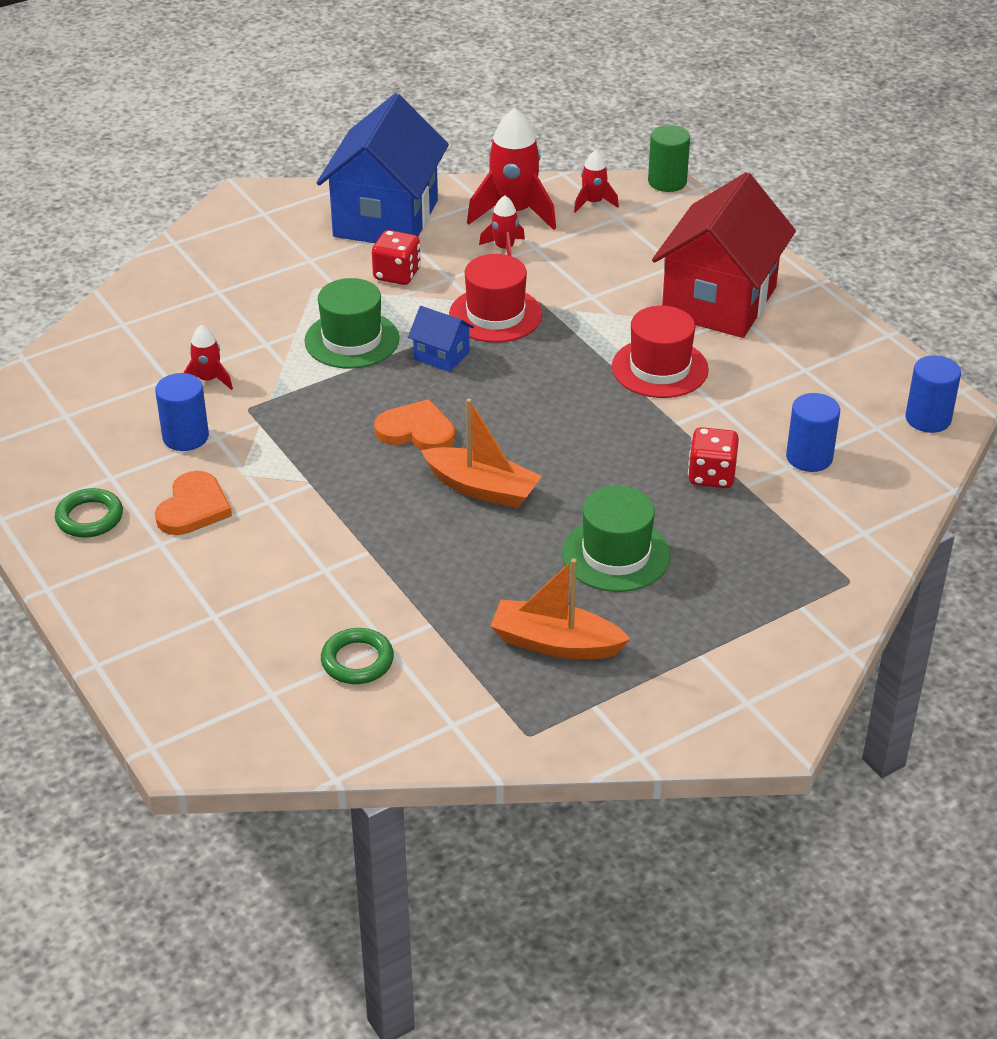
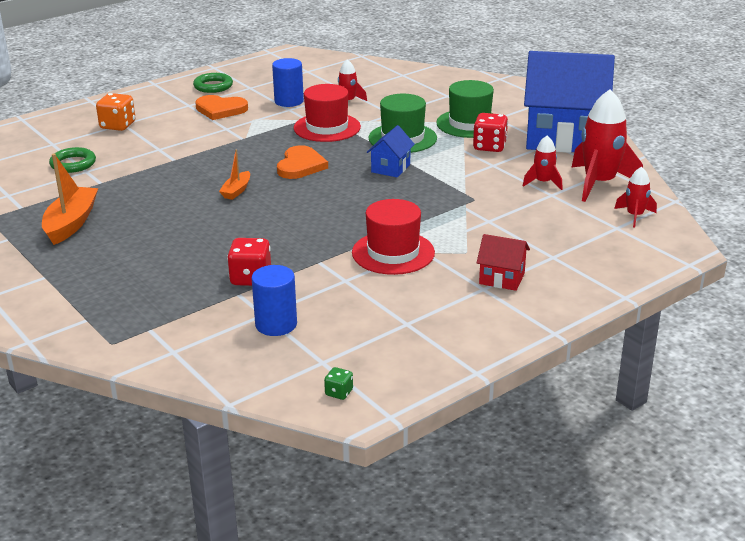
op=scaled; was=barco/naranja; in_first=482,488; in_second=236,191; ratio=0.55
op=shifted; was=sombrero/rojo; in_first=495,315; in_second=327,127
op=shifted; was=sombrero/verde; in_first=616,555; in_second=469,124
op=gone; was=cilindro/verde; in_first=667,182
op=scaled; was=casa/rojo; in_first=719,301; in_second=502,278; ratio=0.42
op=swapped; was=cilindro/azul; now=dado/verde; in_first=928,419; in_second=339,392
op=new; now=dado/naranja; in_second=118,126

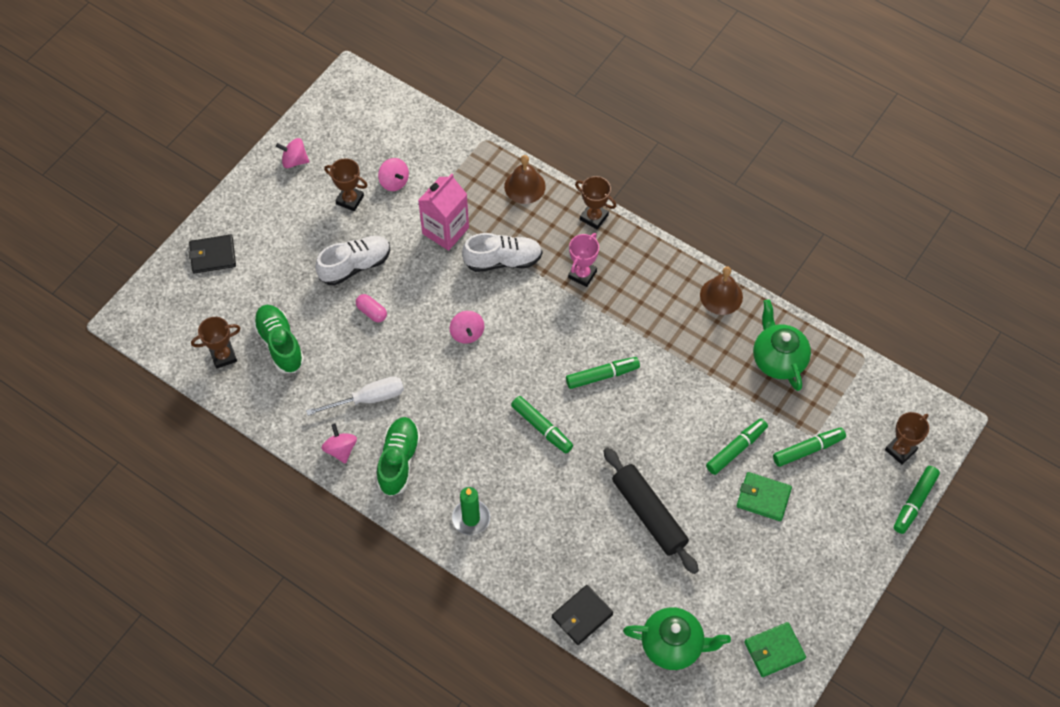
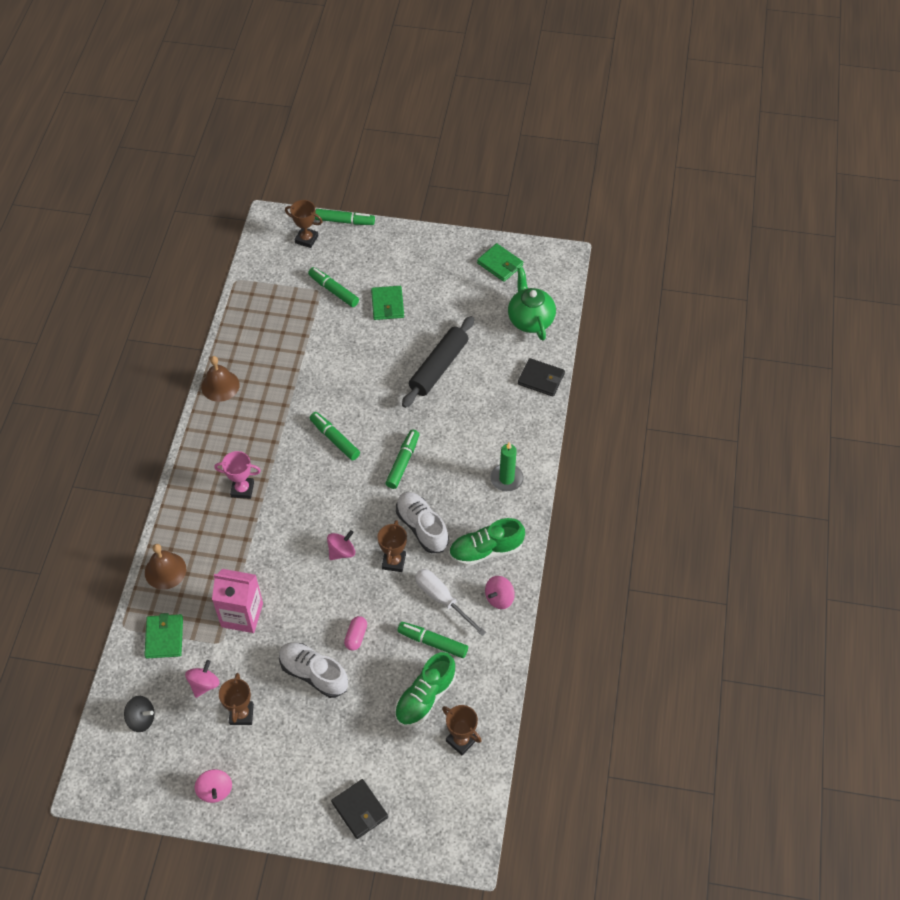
op=shifted; was=zapato/blanco; in_first=503,260; in_second=422,527
op=shifted; was=trofeo/marrón; in_first=594,217; in_second=393,561
op=shifted; was=rotulador/verde; in_first=736,449; in_second=433,642
op=gone; was=tetera/verde; in_first=778,359
op=new; now=peonza/negro; in_second=141,719
op=new; now=cartera/verde; in_second=164,637

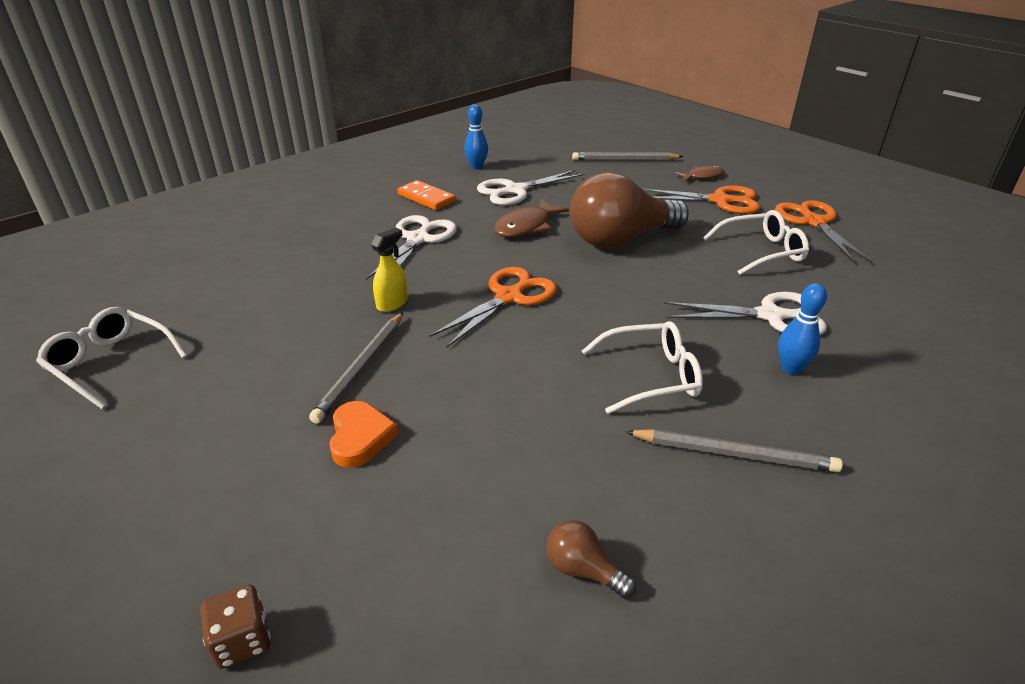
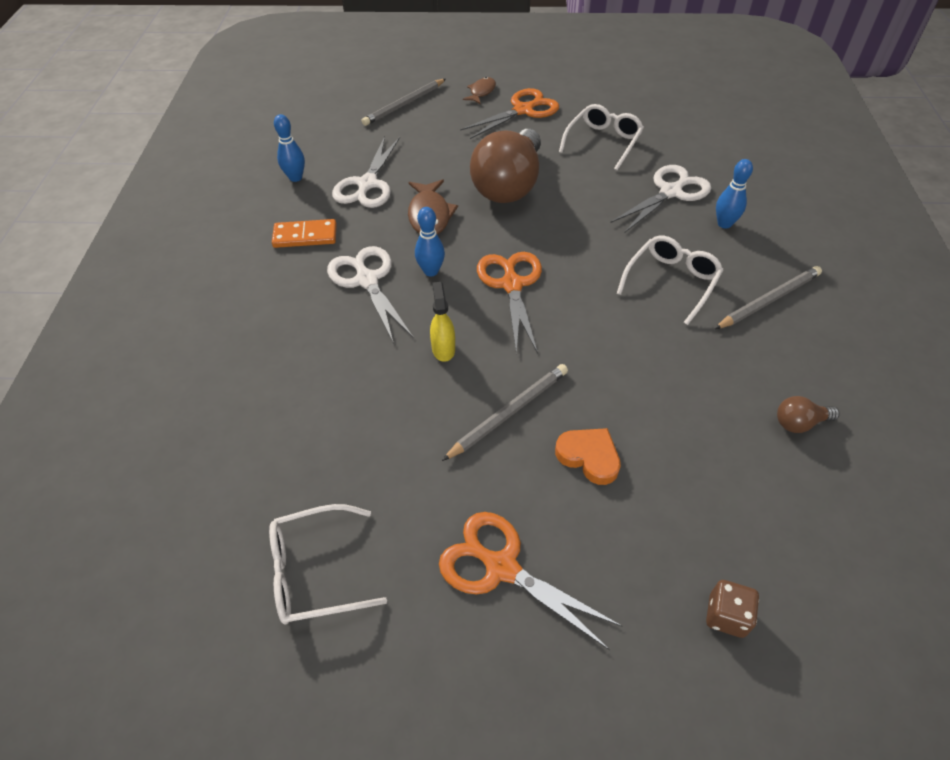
op=rotated; was=lápiz/gris; in_first=362,368; in_second=509,412; clockwise=-105
op=shifted; was=tijeras/naranja; in_first=813,222; in_second=501,567
op=new; now=bolo/azul; in_second=431,271

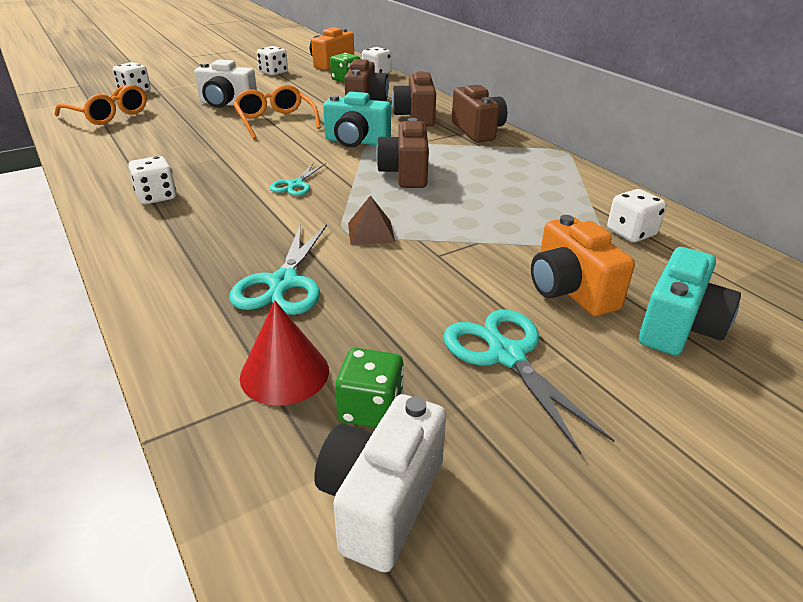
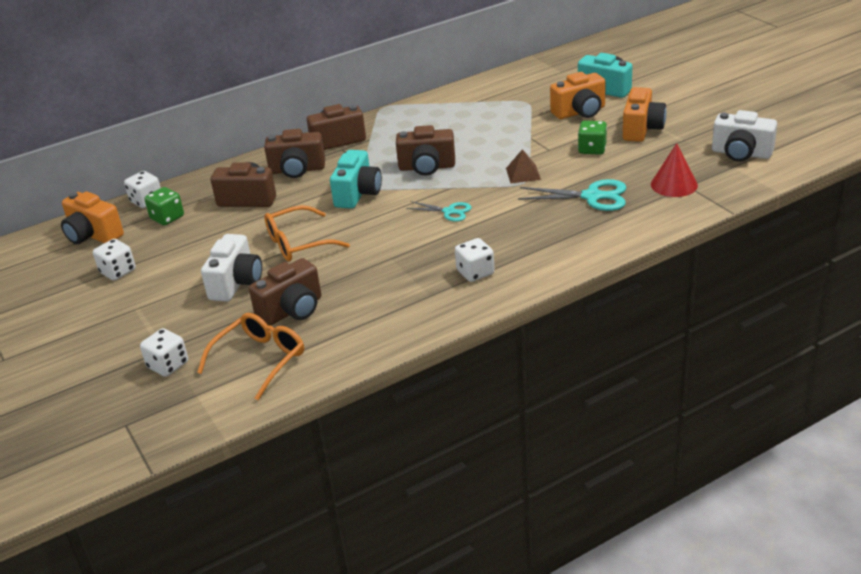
op=shifted; was=dado/verde; in_first=370,409; in_second=592,149
op=swapped; was=tijeras/turquesa; now=cámara/naranja; in_first=506,356; in_second=642,129
op=gone; was=dado/blanco; in_first=631,233
op=new; now=cámara/marrón; in_second=292,310

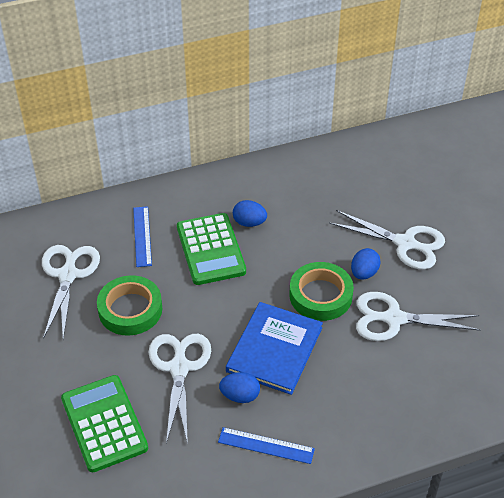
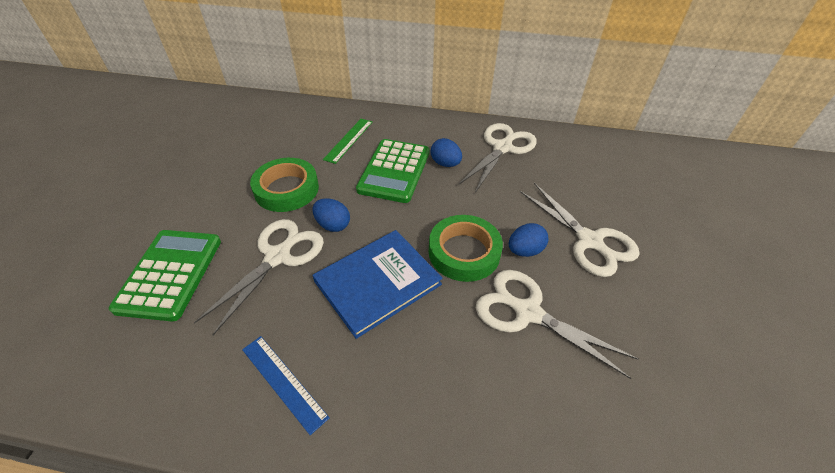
op=shifted; was=tijeras/blanco; in_first=68,275; in_second=502,148
op=repainted; was=regla/azul; now=regla/verde; in_first=142,236; in_second=348,140
op=shifted; was=huevo/azul; in_first=240,396; in_second=333,225

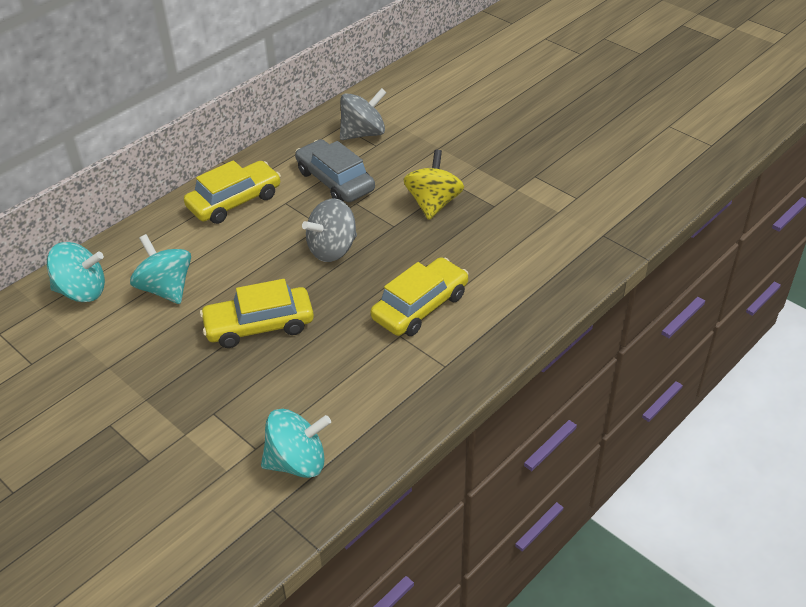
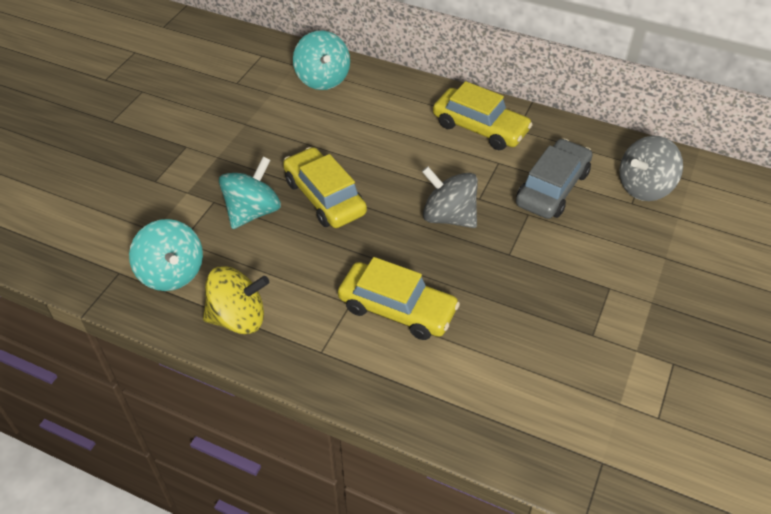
op=shifted; was=peonza/turquesa; in_first=166,289; in_second=253,212
op=rotated; was=peonza/gris; in_first=363,133; in_second=644,187; clockwise=105
op=shifted; was=peonza/amarillo; in_first=433,204; in_second=238,318

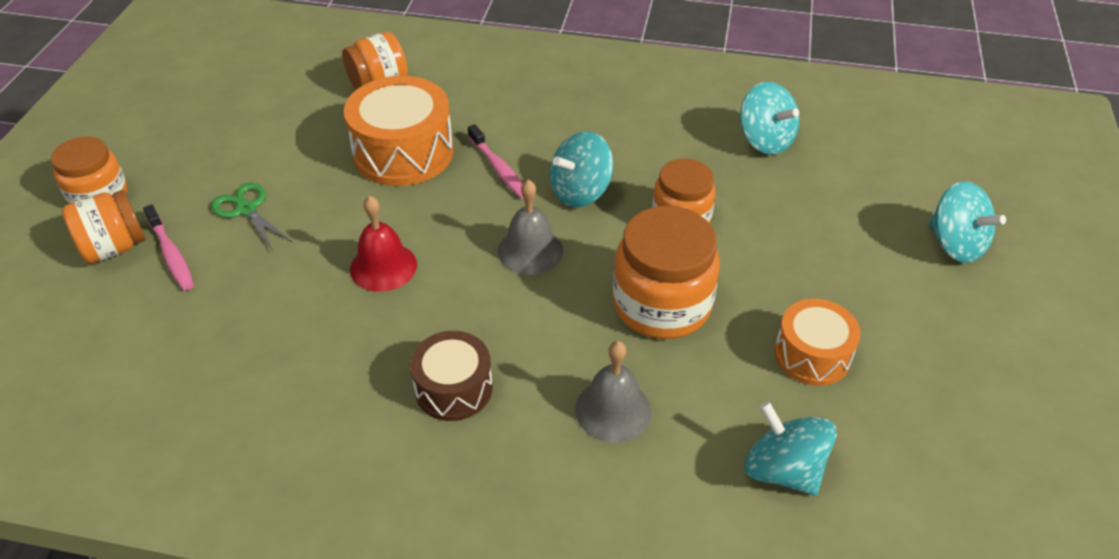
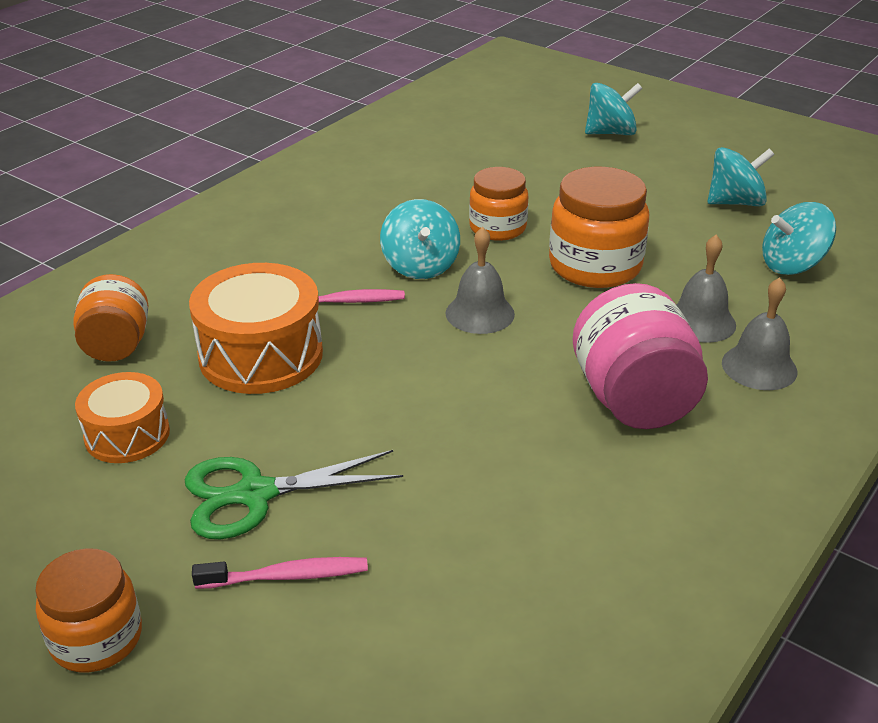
op=gone; was=tarro/naranja; in_first=114,248
op=scaled; was=tijeras/verde; in_first=246,209; in_second=254,494; ratio=1.51
op=gone; was=campana/rojo; in_first=383,266
op=swapped; was=tambor/marrón; now=tarro/rosa; in_first=453,388; in_second=633,400
op=shifted; was=peonza/turquesa; in_first=765,140; in_second=735,202
op=shifted; was=tambor/naranja; in_first=812,355; in_second=127,435
op=new; now=campana/gris; in_second=759,367

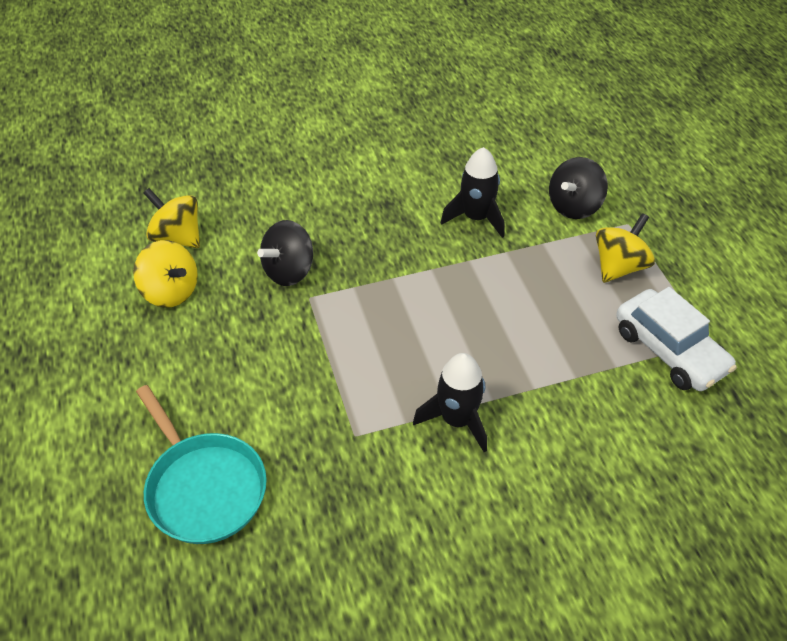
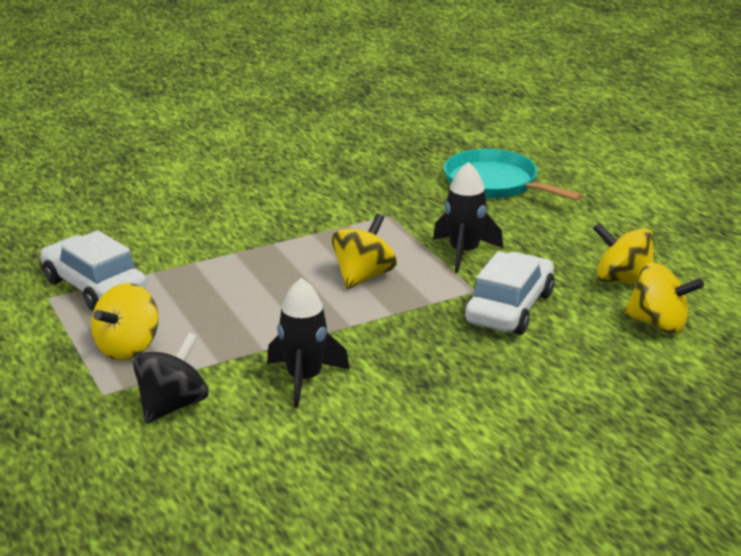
op=swapped; was=peonza/negro; now=coche/blanco; in_first=289,271; in_second=509,308
op=shifted; was=cohete/negro; in_first=457,420; in_second=464,252
op=new; now=peonza/amarillo; in_second=363,276

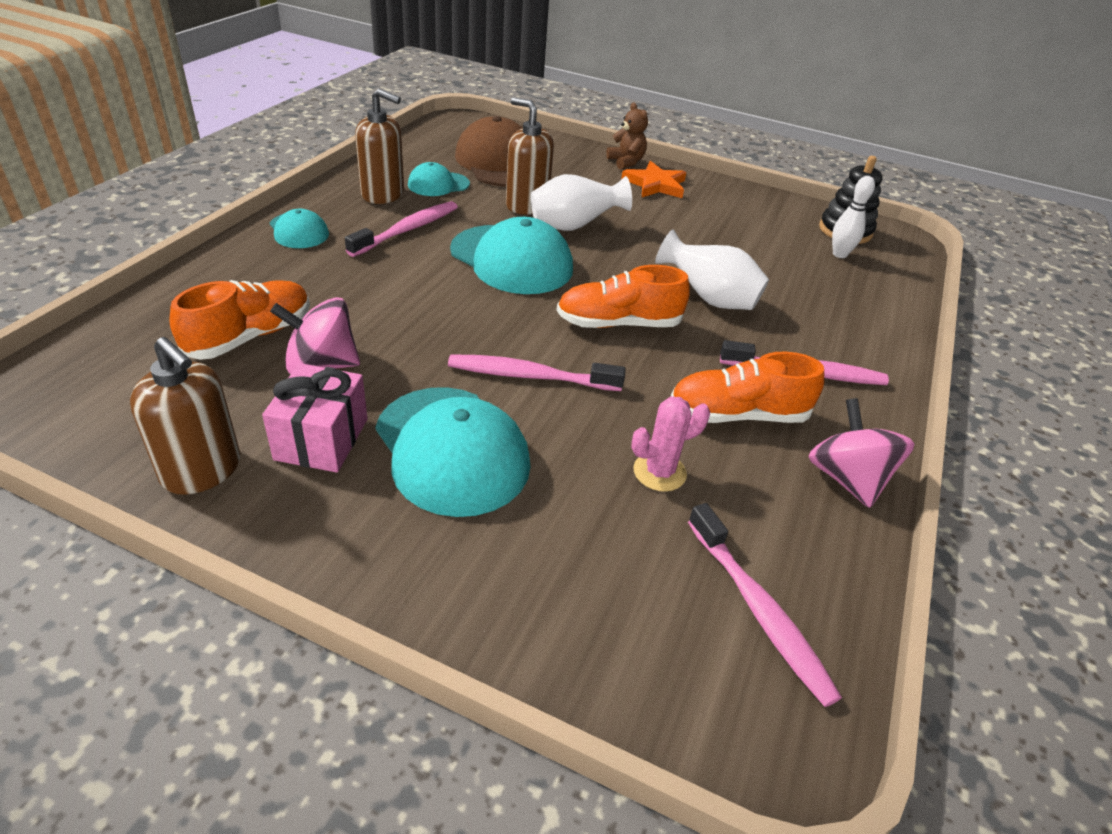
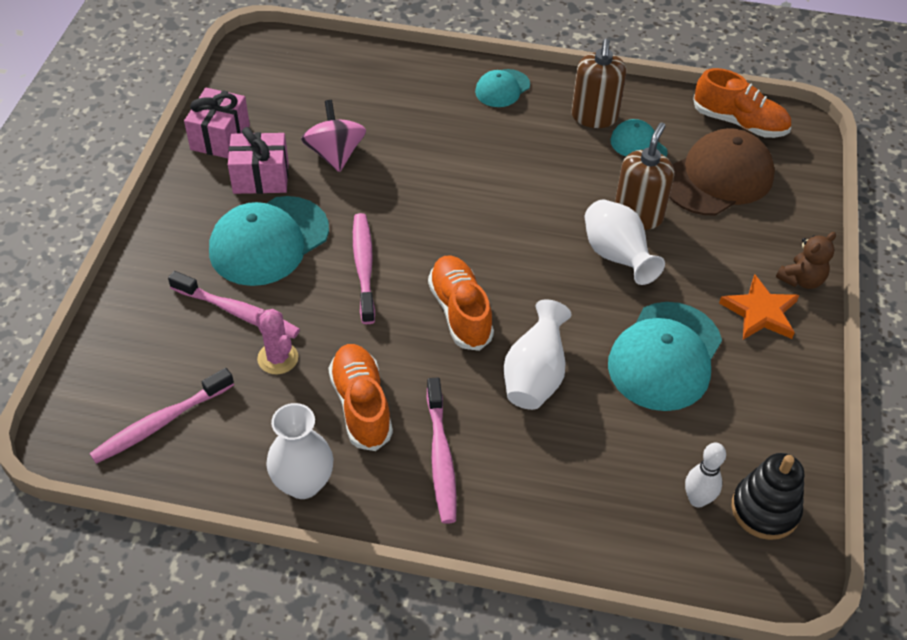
op=swapped; was=dispensador de jabón/marrón; now=regalo/rosa; in_first=202,470; in_second=220,137
op=shifted; was=zapato/naranja; in_first=250,336; in_second=739,122
op=shifted; was=cepillo de dientes/rosa; in_first=407,230; in_second=238,312
op=shifted; was=gorra/turquesa; in_first=511,260; in_second=665,356
op=swapped; was=peonza/rosa; now=florero/blanco; in_first=847,479; in_second=303,483

